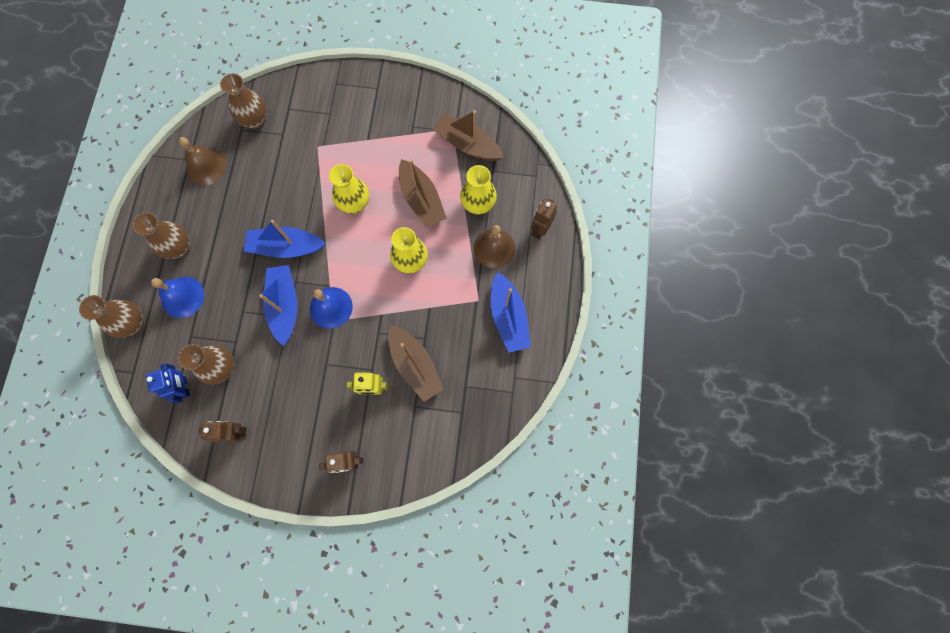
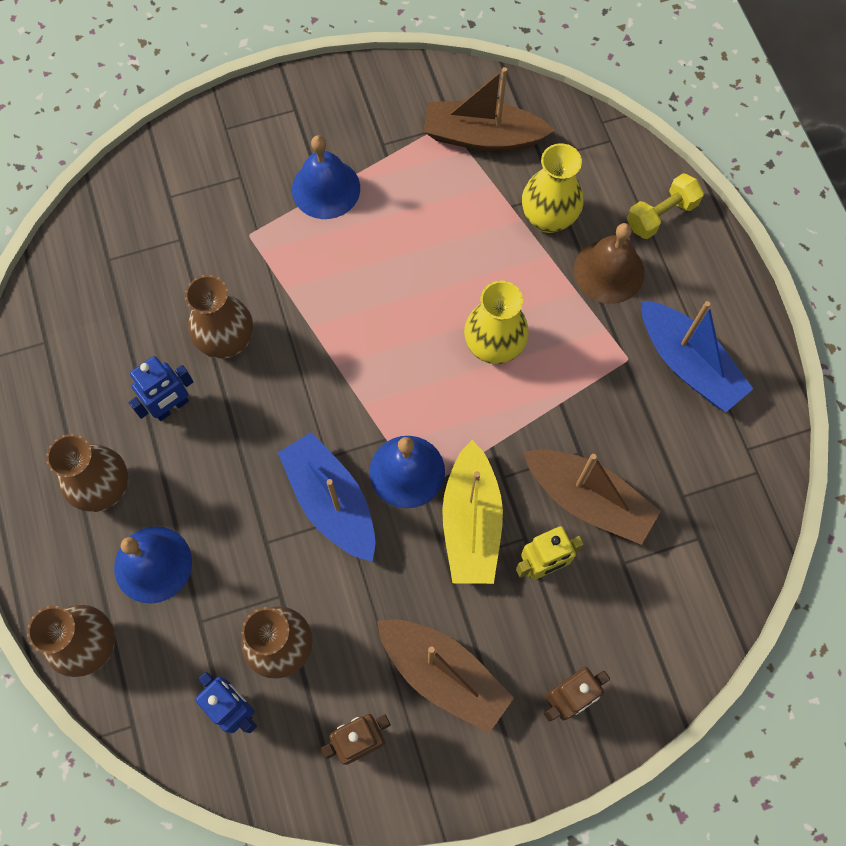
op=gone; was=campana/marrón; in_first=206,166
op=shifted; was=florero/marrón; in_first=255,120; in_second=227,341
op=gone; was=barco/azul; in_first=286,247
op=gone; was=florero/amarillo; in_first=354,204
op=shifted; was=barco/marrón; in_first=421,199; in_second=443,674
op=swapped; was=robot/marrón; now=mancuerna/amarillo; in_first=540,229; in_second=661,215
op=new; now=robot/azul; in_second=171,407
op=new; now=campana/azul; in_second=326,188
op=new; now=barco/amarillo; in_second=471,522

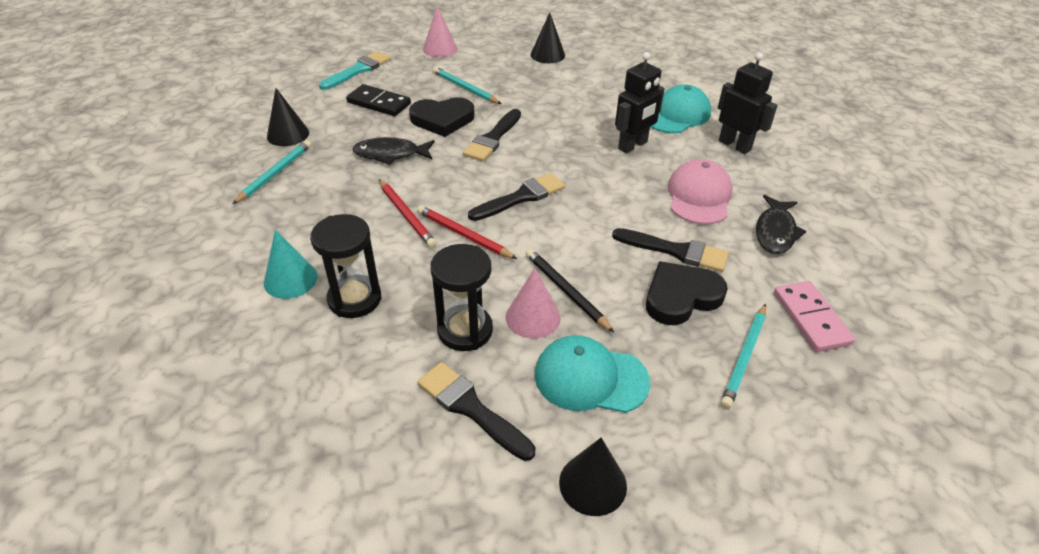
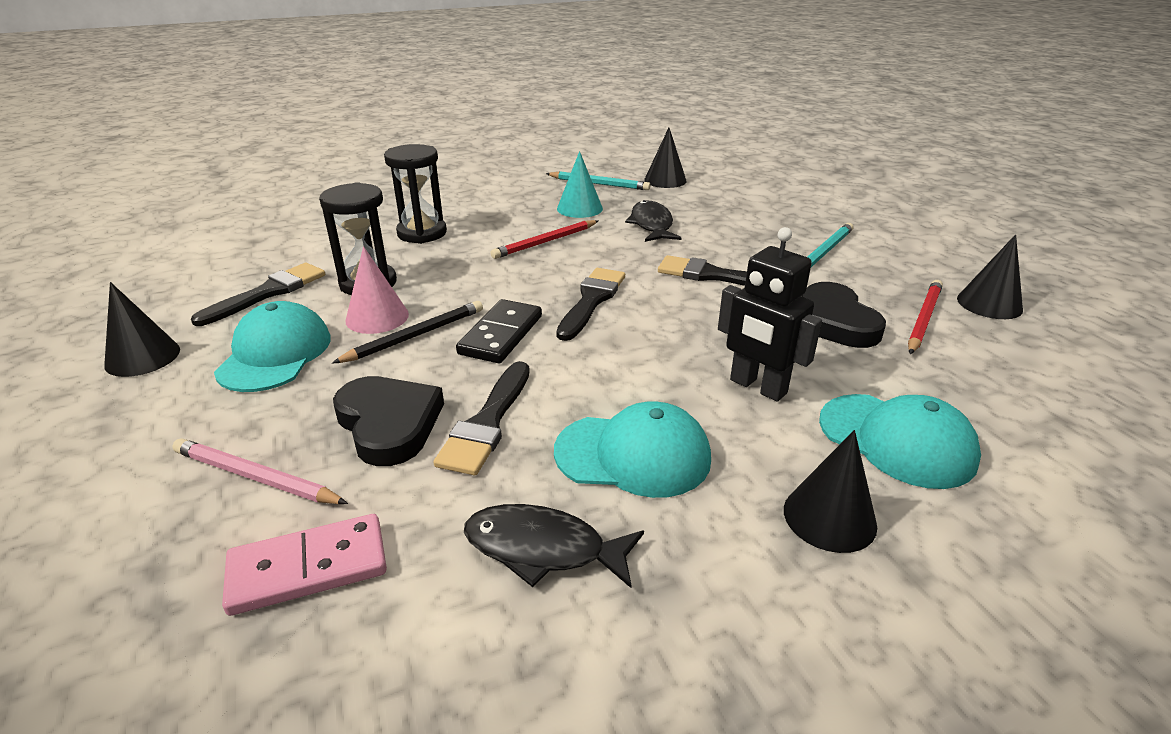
op=shifted; was=cono/turquesa; in_first=290,279; in_second=579,208
op=gone; was=pincel/turquesa; in_first=358,70
op=shifted; was=ficha de dominó/negro; in_first=379,103; in_second=501,335
op=shifted; was=corazón/negro; in_first=442,119; in_second=833,321
op=shifted; was=lápiz/rojo; in_first=464,235; in_second=923,319
op=gone; was=cono/rosa; in_first=440,48
op=rotated; was=pincel/negro; in_first=521,197; in_second=591,300; clockwise=-120
op=repainted; was=gorra/rosa; now=gorra/turquesa; in_first=699,196; in_second=633,455
op=swapped; was=robot/negro; now=cono/negro; in_first=734,145; in_second=829,517
op=repainted; was=lápiz/turquesa; now=lápiz/rosa; in_first=744,357; in_second=256,477

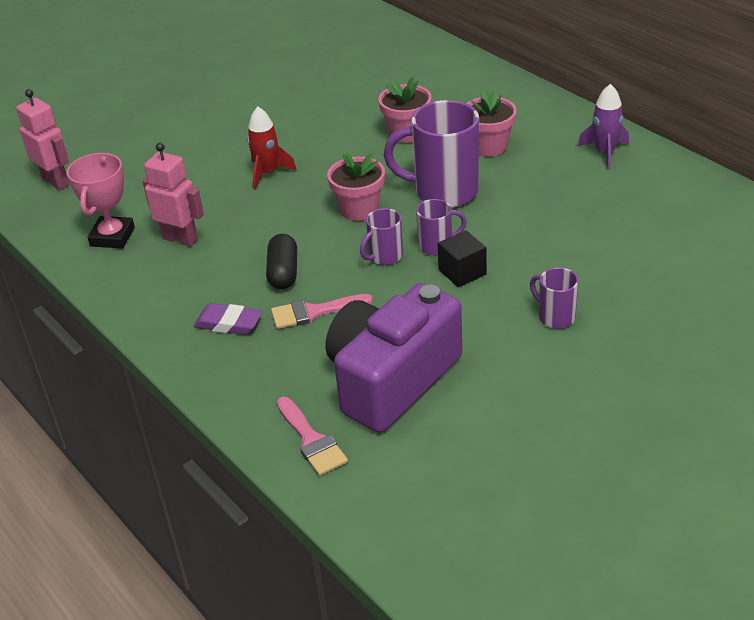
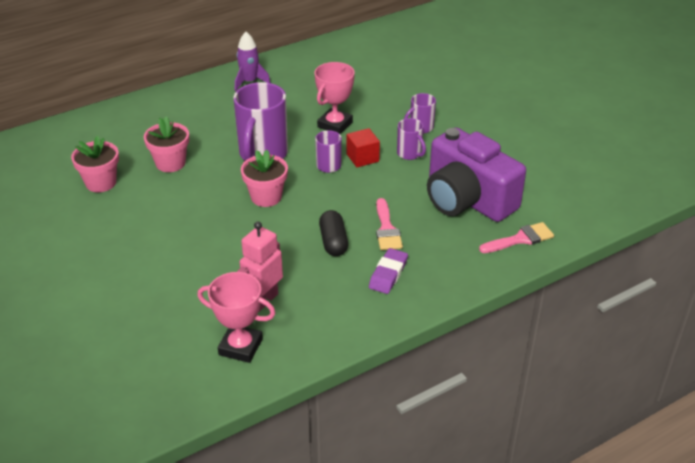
op=gone; was=robot/rosa; in_first=56,181
op=gone; was=cohete/rojo; in_first=267,173
op=rotated; was=cápsula/negro; in_first=283,272; in_second=333,242; clockwise=75
op=shifted; was=taza/morado; in_first=384,257; in_second=410,154
op=repainted; was=cubo/negro; now=cubo/rojo; in_first=462,272; in_second=362,158
op=shifted; was=maceta/rosa; in_first=489,146; in_second=101,183
op=new; now=trofeo/rosa; in_second=335,125

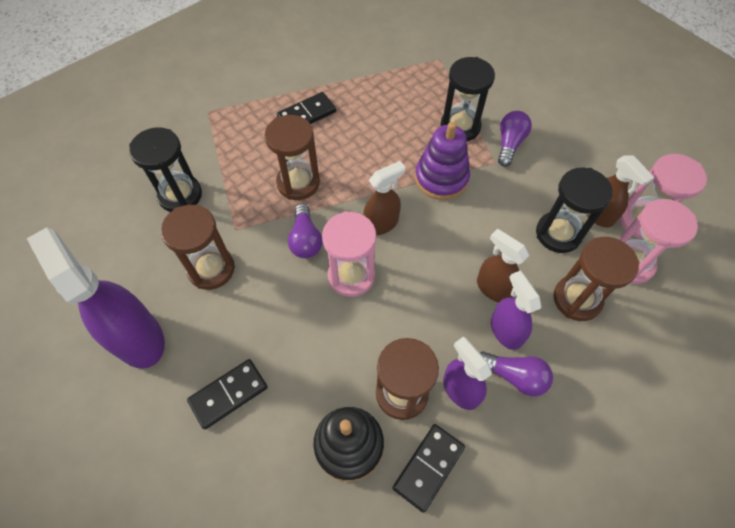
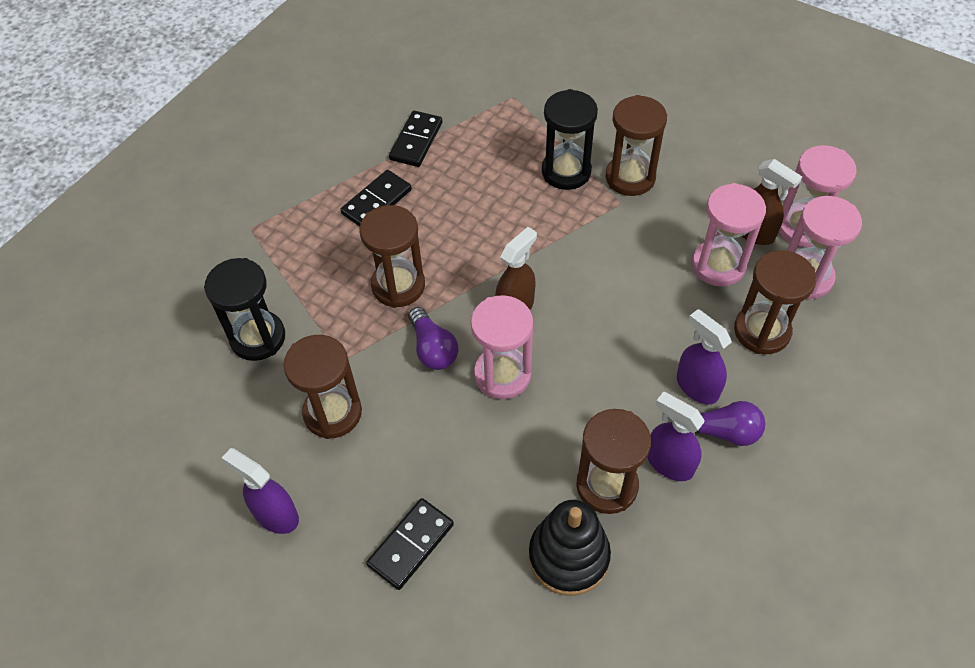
op=scaled; was=pulverizador/morado; in_first=138,337; in_second=276,515; ratio=0.58
op=shifted; was=ficha de dominó/negro; in_first=428,467; in_second=416,141
op=gone; was=juguete apilable/morado; in_first=441,178
op=gone; was=pulverizador/marrón; in_first=494,288
op=swapped; was=bombilla/morado; now=reloj de arena/marrón; in_first=509,144; in_second=630,177
op=repainted; was=reloj de arena/negro; now=reloj de arena/rosa; in_first=558,234; in_second=718,265

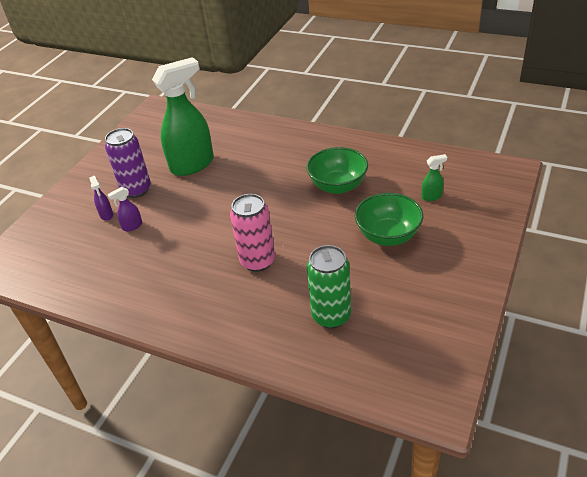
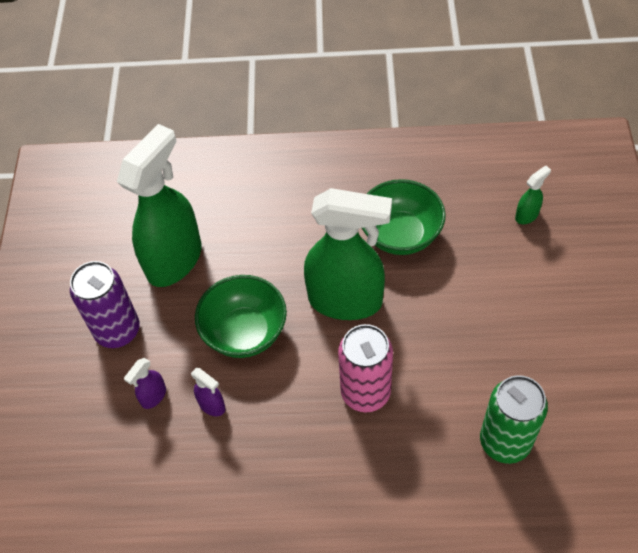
op=shifted; was=pulverizador/morado; in_first=106,215; in_second=212,405
op=shifted; was=cuenco/verde; in_first=388,236; in_second=245,332
op=new; now=pulverizador/verde; in_second=346,301

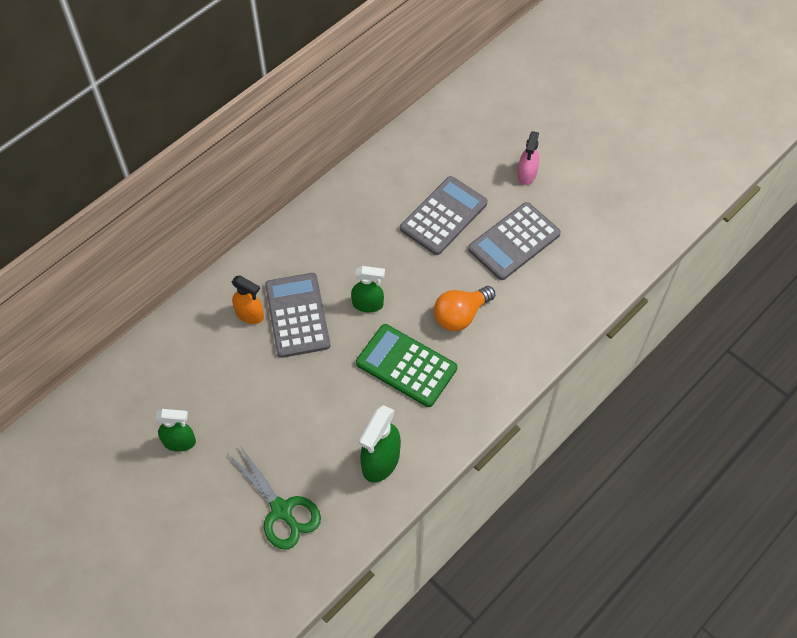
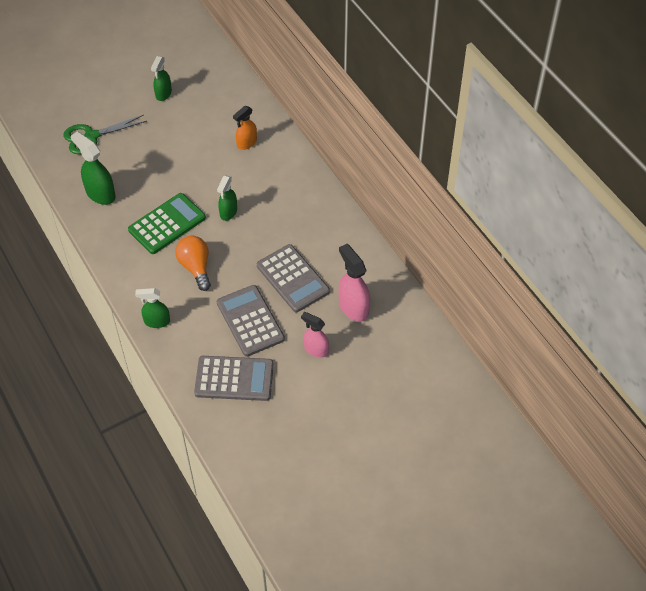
op=shifted; was=calculadora/gris; in_first=297,315; in_second=234,379
op=new; now=pulverizador/verde; in_second=156,321
op=new; now=pulverizador/rosa; in_second=353,307

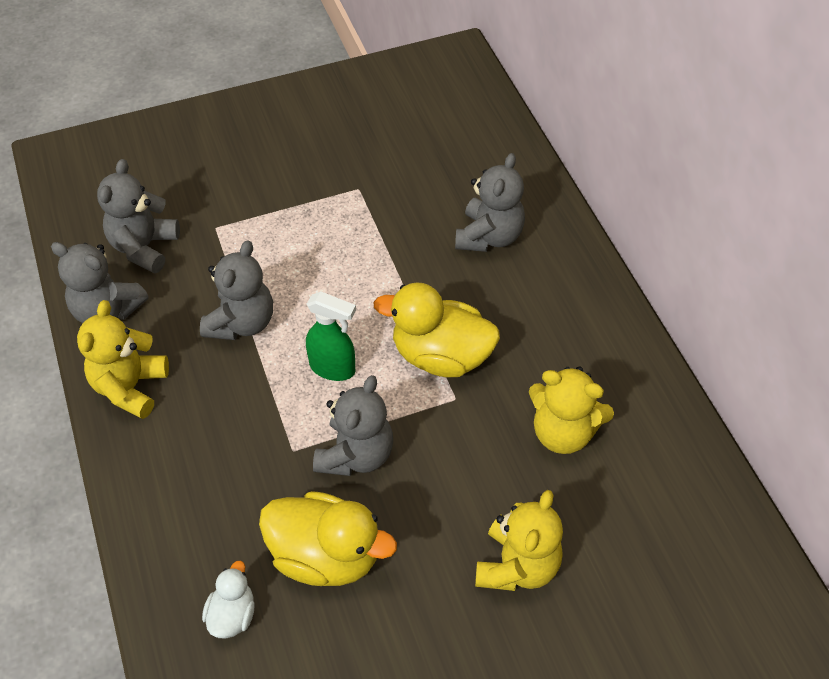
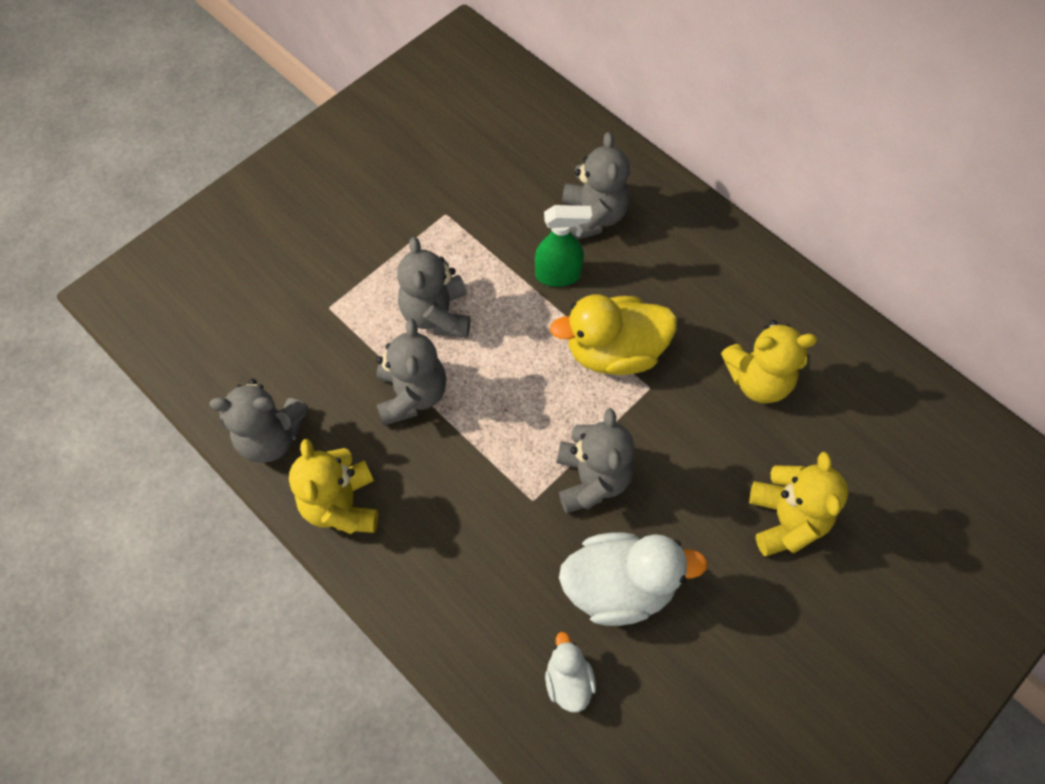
op=shifted; was=osito/gris; in_first=144,247; in_second=437,315
op=repainted; was=pato/amarillo; now=pato/blanco; in_first=326,556; in_second=619,586
op=shifted; was=pulverizador/verde; in_first=333,368; in_second=559,275

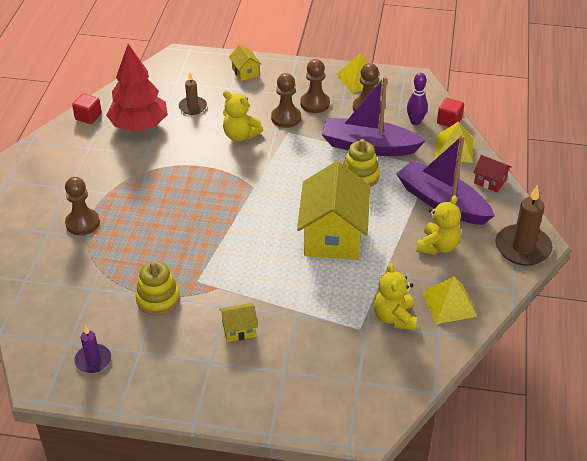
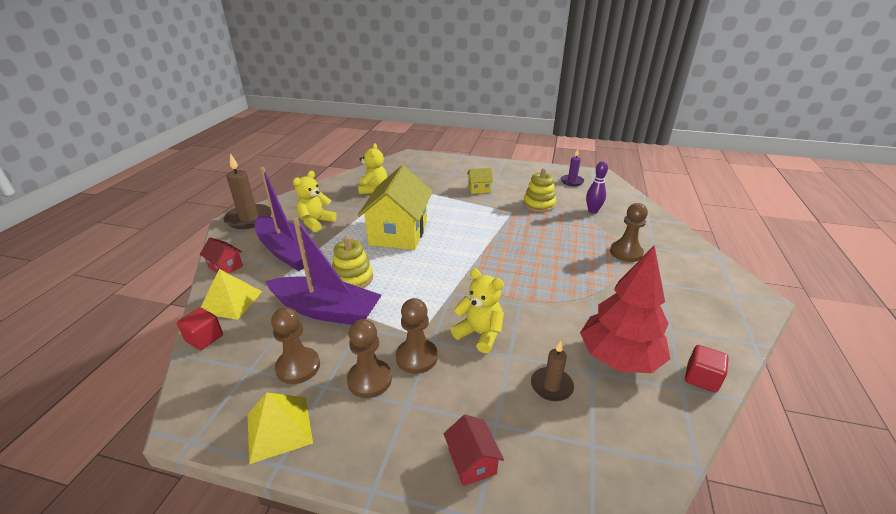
op=repainted; was=casa/amarillo; now=casa/rojo; in_first=245,72; in_second=472,461
op=shifted; was=bolo/morado; in_first=415,122; in_second=592,211
op=gone; was=pirámide/amarillo; in_first=449,304

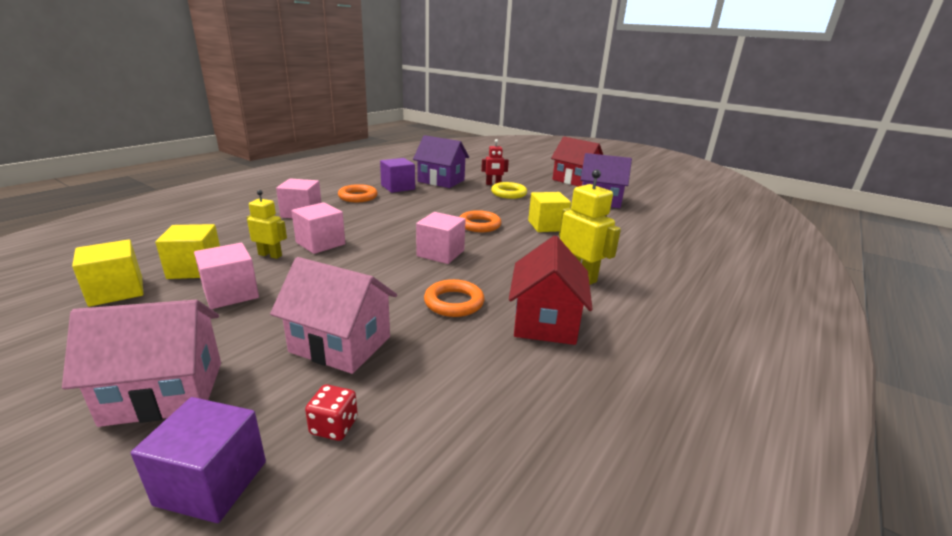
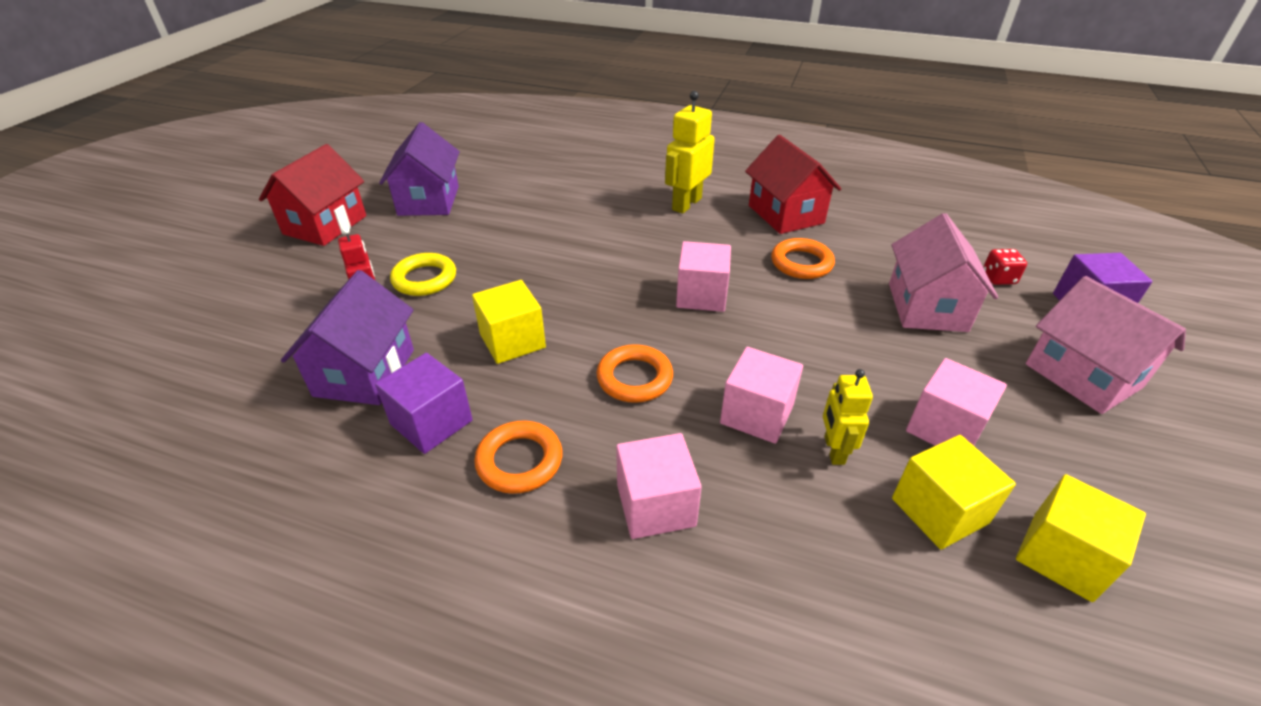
op=shifted; was=anillo/naranja; in_first=479,225; in_second=634,378
op=rotated; was=casa/rojo; in_first=545,321; in_second=786,214; clockwise=75
op=shifted; was=cubo/amarillo; in_first=547,226; in_second=512,341

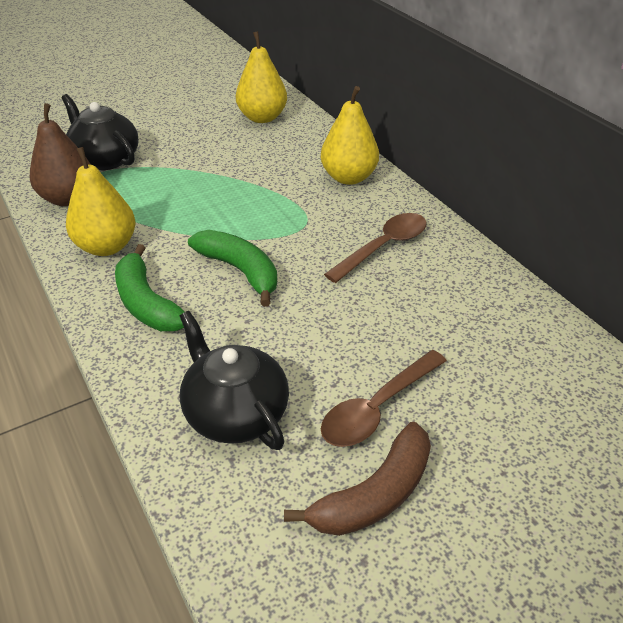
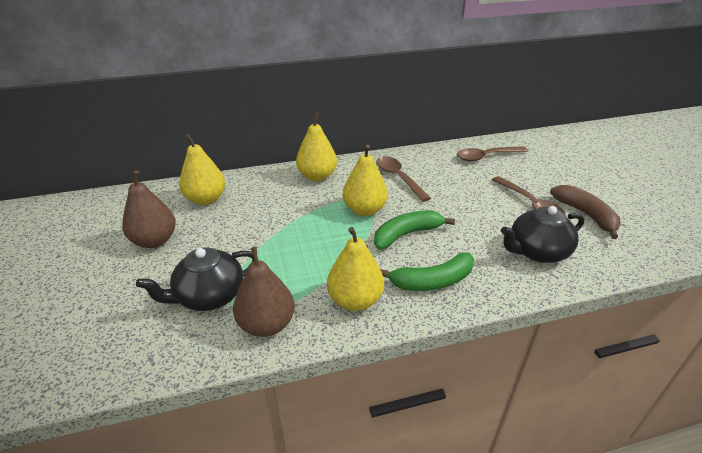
op=new; now=pera/marrón; in_second=155,241
op=new; now=pera/amarillo; in_second=364,210
op=new; now=cuchara/marrón; in_second=486,156

